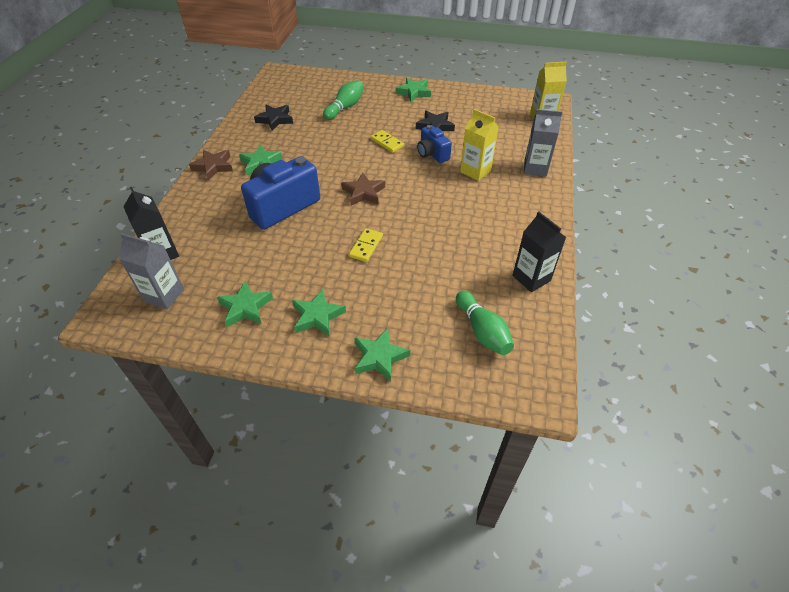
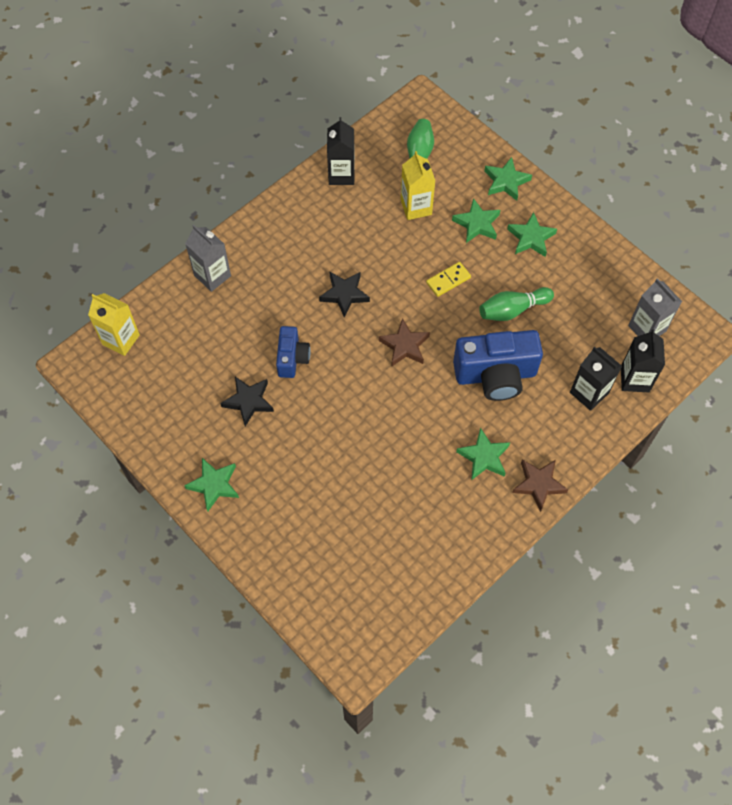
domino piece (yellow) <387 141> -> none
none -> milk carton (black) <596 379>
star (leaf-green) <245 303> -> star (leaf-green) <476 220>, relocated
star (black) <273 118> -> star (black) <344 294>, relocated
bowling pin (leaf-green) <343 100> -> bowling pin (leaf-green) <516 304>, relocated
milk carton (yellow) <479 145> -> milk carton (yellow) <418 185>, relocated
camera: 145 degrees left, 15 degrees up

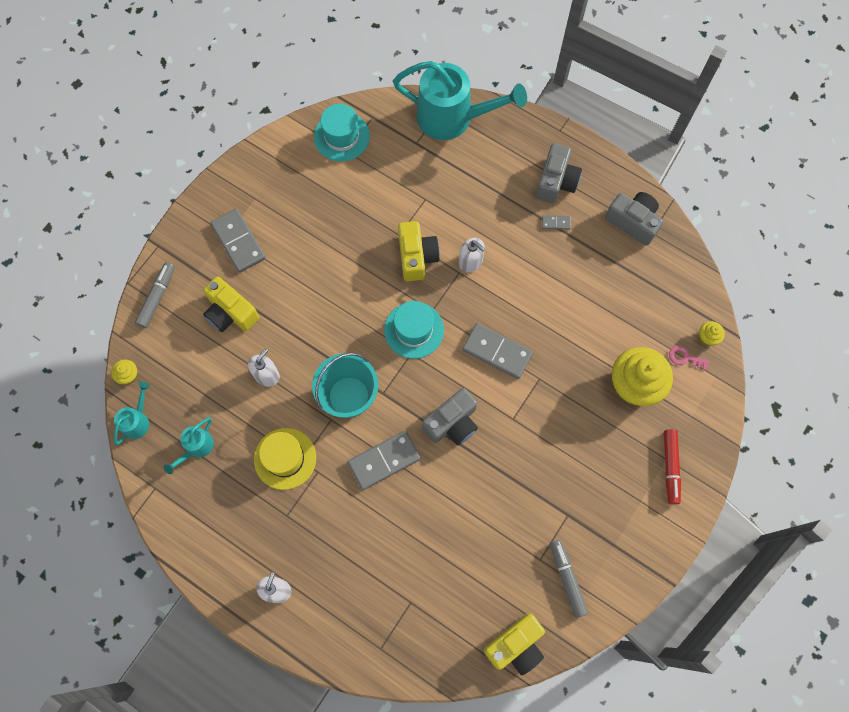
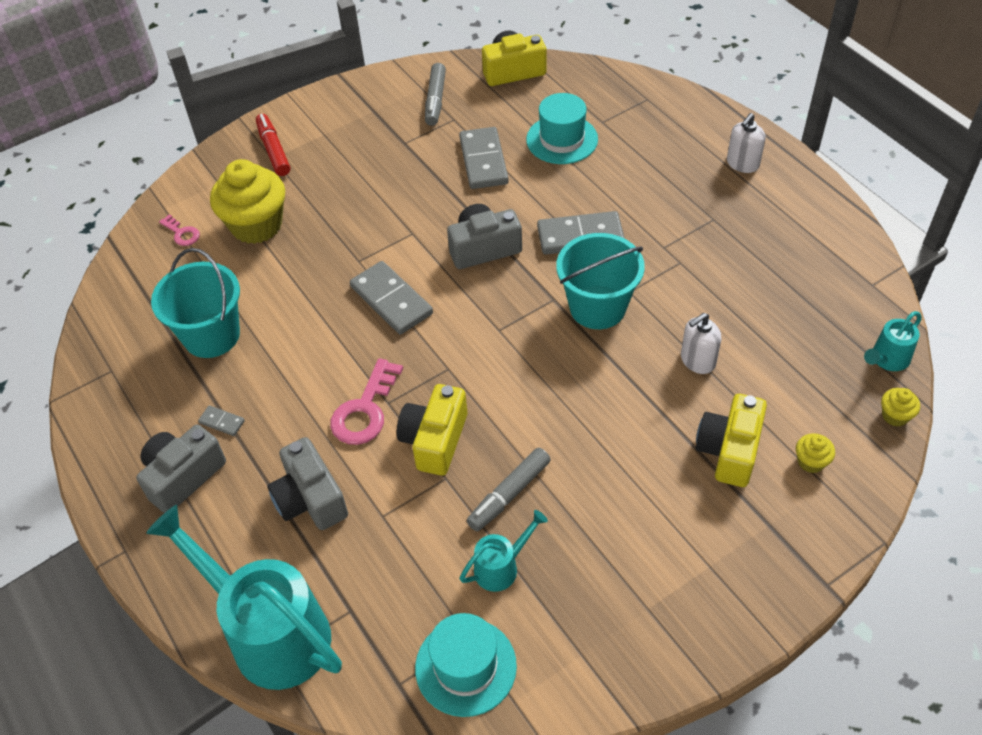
hat (yellow) <285 459> -> none
none -> sand bucket (turquoise) <195 303>
marker (gray) <155 295> -> marker (gray) <509 489>, relocated
sprinkling can (turquoise) <188 445> -> sprinkling can (turquoise) <503 551>, relocated
domino piece (gray) <238 241> -> domino piece (gray) <484 158>, relocated
hat (turquoise) <414 330> -> hat (turquoise) <562 128>, relocated
camera (gray) <634 219> -> camera (gray) <307 483>, relocated
muffin (yellow) <712 333> -> muffin (yellow) <815 453>, relocated
pump bottle (white) <472 255> -> door key (rose-pink) <366 401>
camera (yellow) <231 304> -> camera (yellow) <731 440>, 135 degrees counterclockwise
marker (crimson) <672 466> -> marker (crimson) <273 145>, 45 degrees counterclockwise
camera: 155 degrees left, 20 degrees down

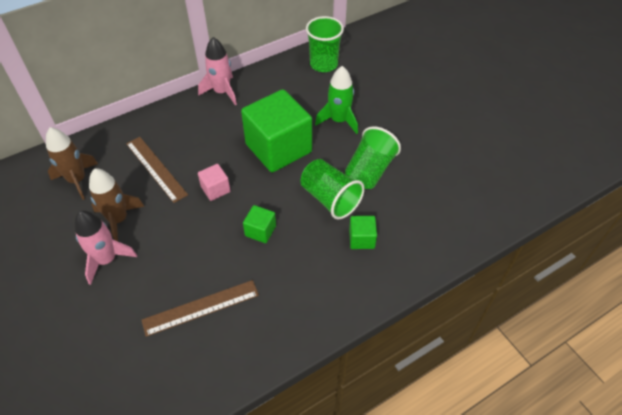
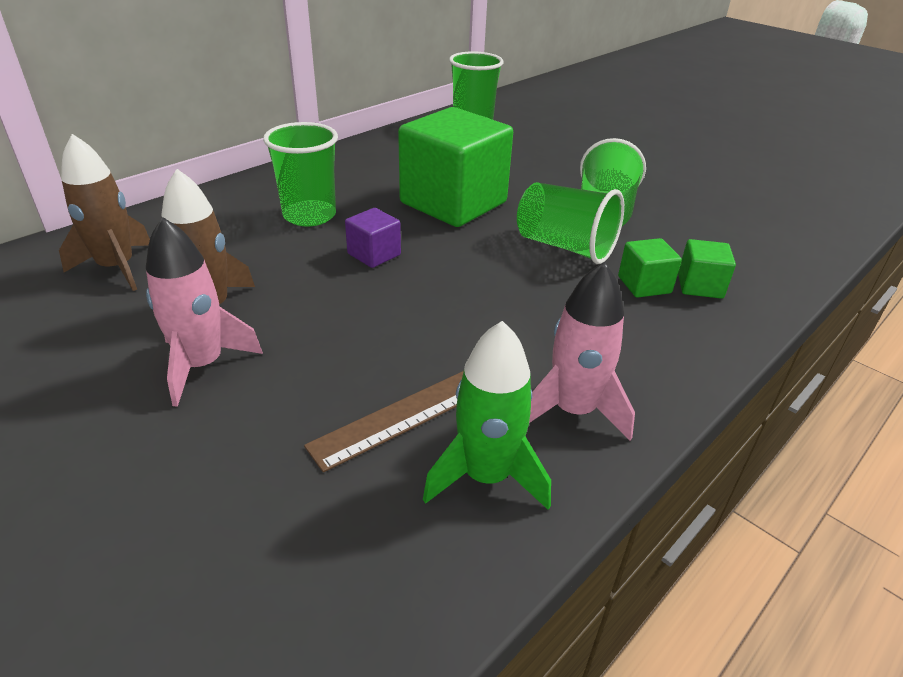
measuring stick (dark brown) <157 170> -> none
none -> tumbler (leaf-green) <300 174>
spaceship (rose-pink) <217 71> -> spaceship (rose-pink) <582 351>, relocated
solid cube (leaf-green) <259 224> -> solid cube (leaf-green) <707 269>, relocated
spaceship (leaf-green) <336 100> -> spaceship (leaf-green) <487 415>, relocated
solid cube (rose-pink) <214 182> -> solid cube (purple) <373 238>
camera: 15 degrees left, 15 degrees down

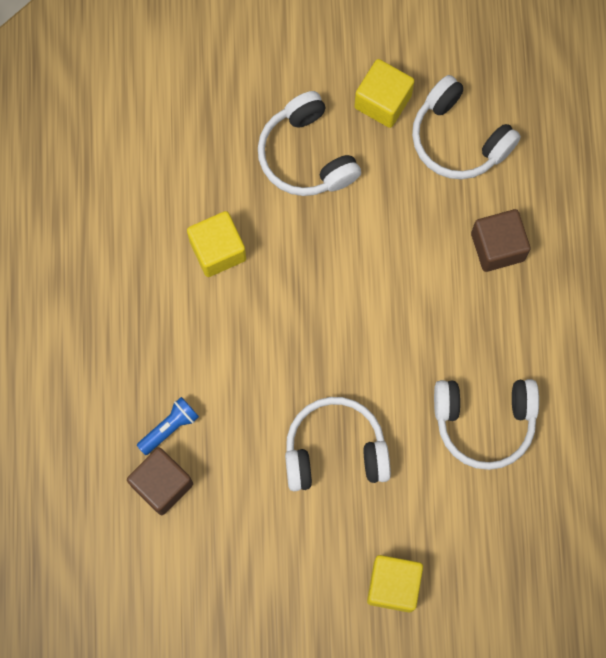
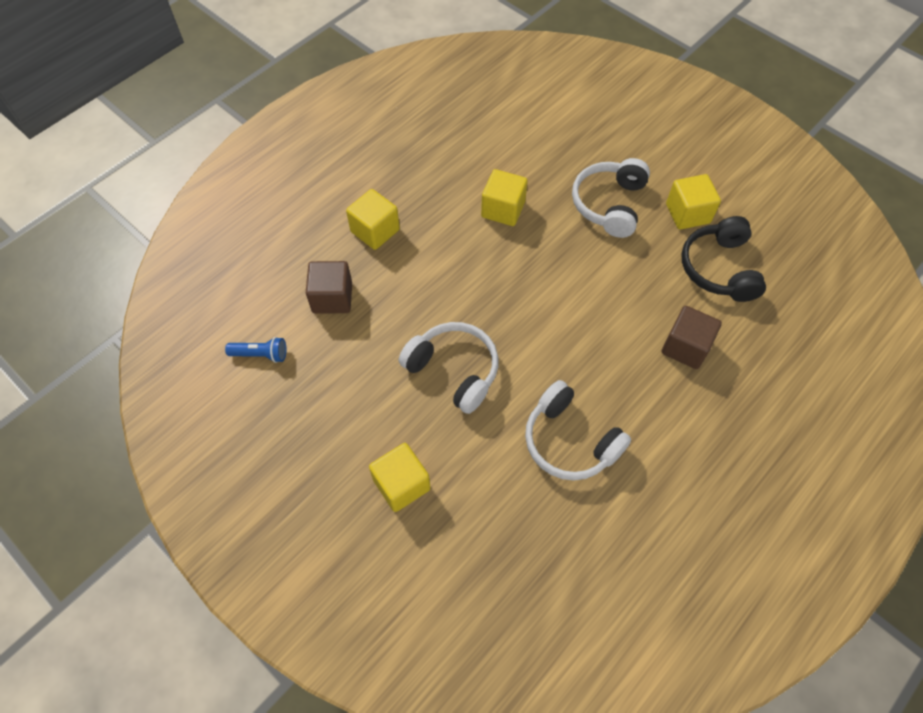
none -> solid cube (yellow) <373 219>
pocket torch (royal blue) <168 426> -> pocket torch (royal blue) <255 350>, relocated
headphones (white) <466 127> -> headphones (black) <723 259>
camera: 45 degrees right, 15 degrees down

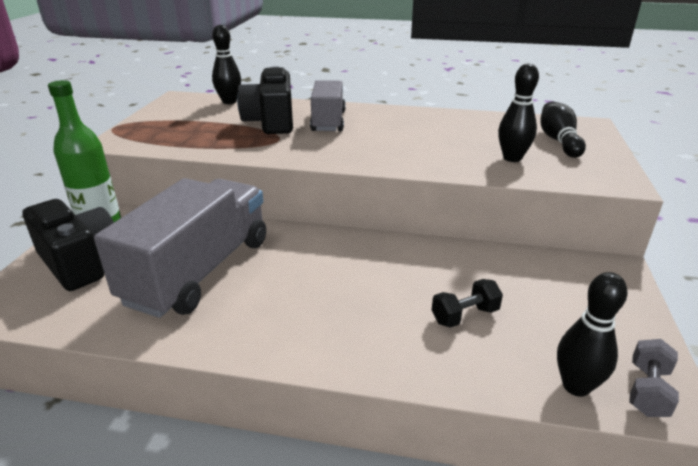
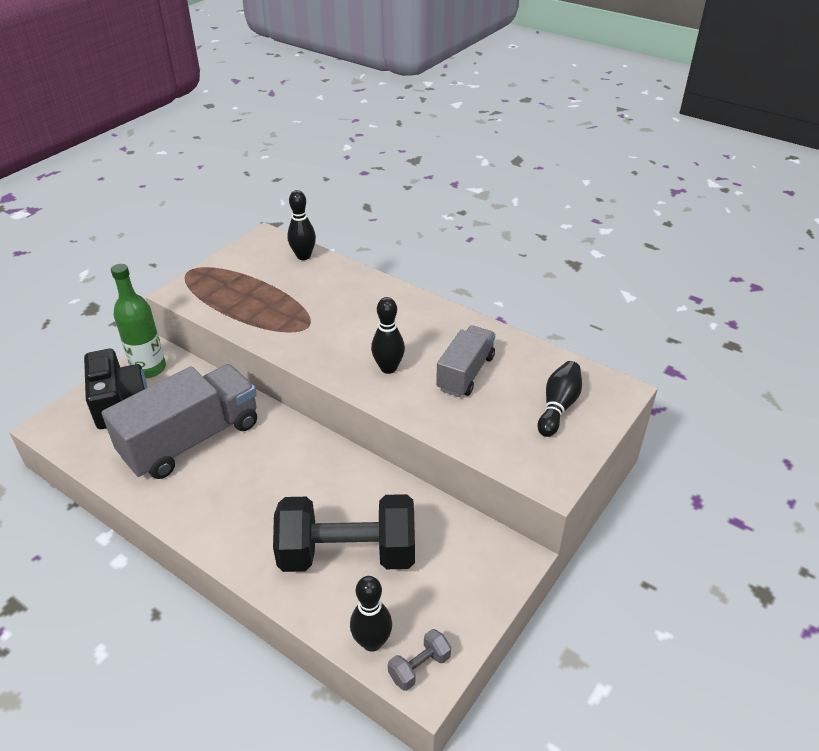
camera (black) <265 100> -> none
toy truck (gray) <328 105> -> toy truck (gray) <465 361>, relocated
bowling pin (black) <518 113> -> bowling pin (black) <388 335>, relocated
dumbbell (black) <467 303> -> dumbbell (black) <344 533>, x2.45
camera: 25 degrees right, 10 degrees up

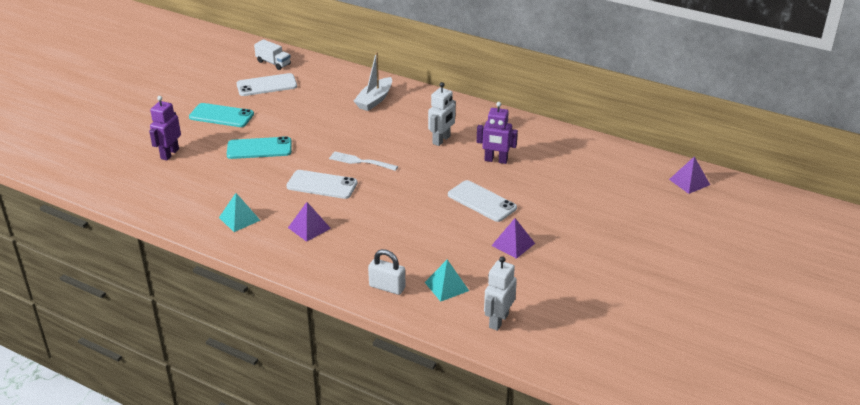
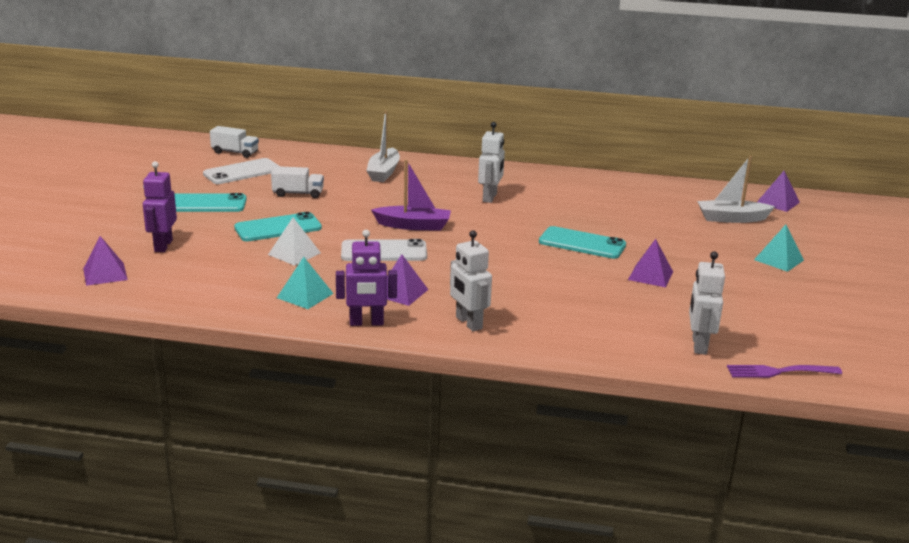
small lock (white) <386 272> -> none
none -> solid pyramid (purple) <105 261>
none -> solid pyramid (white) <294 241>
none -> toy truck (white) <297 182>
none -> robot (white) <471 280>
none -> boat (white) <736 189>
none -> table fork (purple) <784 371>
solid pyramid (turquoise) <447 281> -> solid pyramid (turquoise) <779 248>, relocated
robot (purple) <497 133> -> robot (purple) <366 278>, relocated
table fork (white) <363 161> -> boat (purple) <411 195>
phone (white) <482 201> -> phone (turquoise) <582 242>
camera: 20 degrees left, 10 degrees down

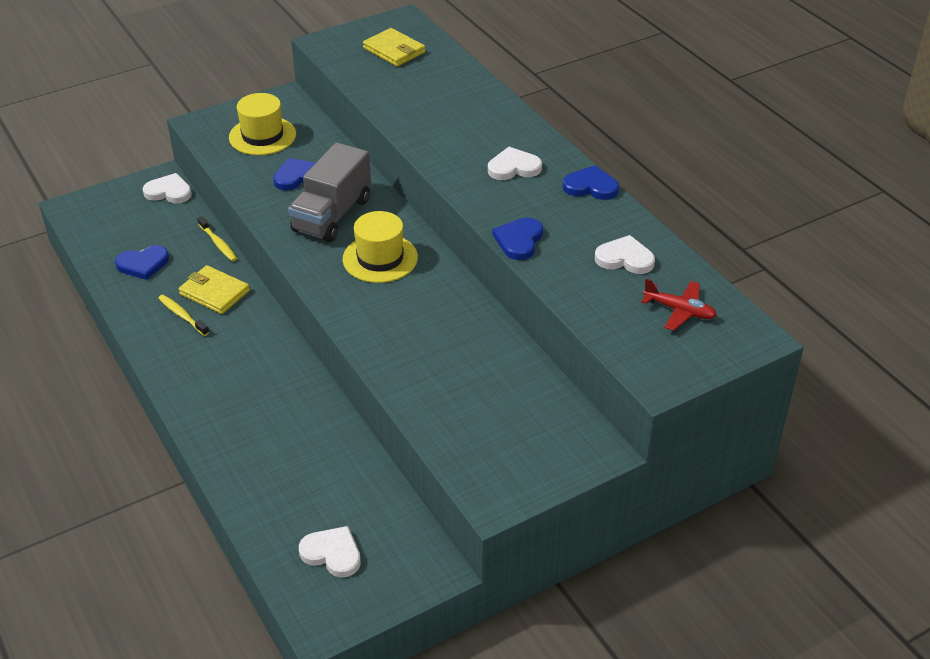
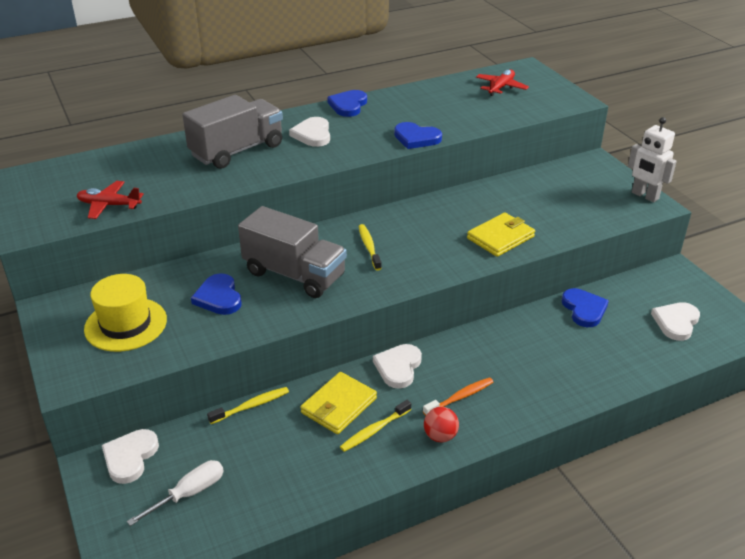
none -> aeroplane (crimson) <110 200>
none -> screwdriver (white) <175 493>
none -> toy truck (gray) <232 132>
none -> toothbrush (bright orange) <458 396>
none -> play ball (crimson) <441 424>
none -> robot (white) <652 159>
heart shape (royal blue) <142 262> -> heart shape (royal blue) <585 307>, relocated
card wallet (yellow) <394 47> -> card wallet (yellow) <501 235>, relocated
heart shape (white) <625 254> -> heart shape (white) <397 366>, relocated
hat (yellow) <380 247> -> toothbrush (yellow) <370 247>
camera: 85 degrees left, 5 degrees down

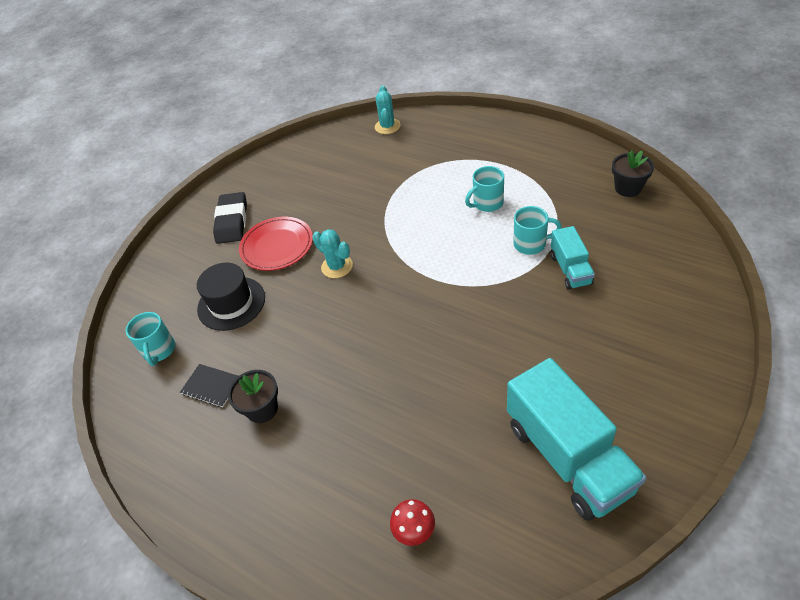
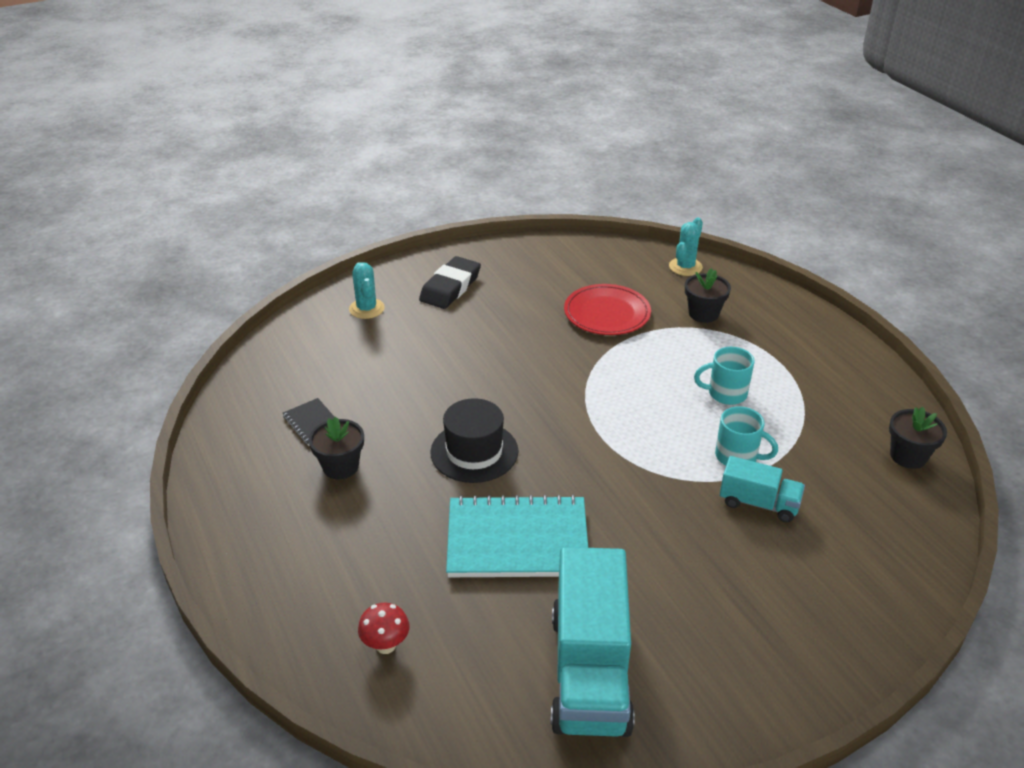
coffee mug (turquoise) <150 339> -> none
none -> notebook (turquoise) <517 536>
none -> potted plant (black) <708 295>
hat (black) <231 297> -> hat (black) <474 440>, relocated
plate (crimson) <276 244> -> plate (crimson) <607 309>, relocated
prickly plant (turquoise) <332 253> -> prickly plant (turquoise) <367 290>, relocated
toy truck (turquoise) <573 258> -> toy truck (turquoise) <762 489>, 90 degrees counterclockwise
camera: 25 degrees right, 10 degrees down

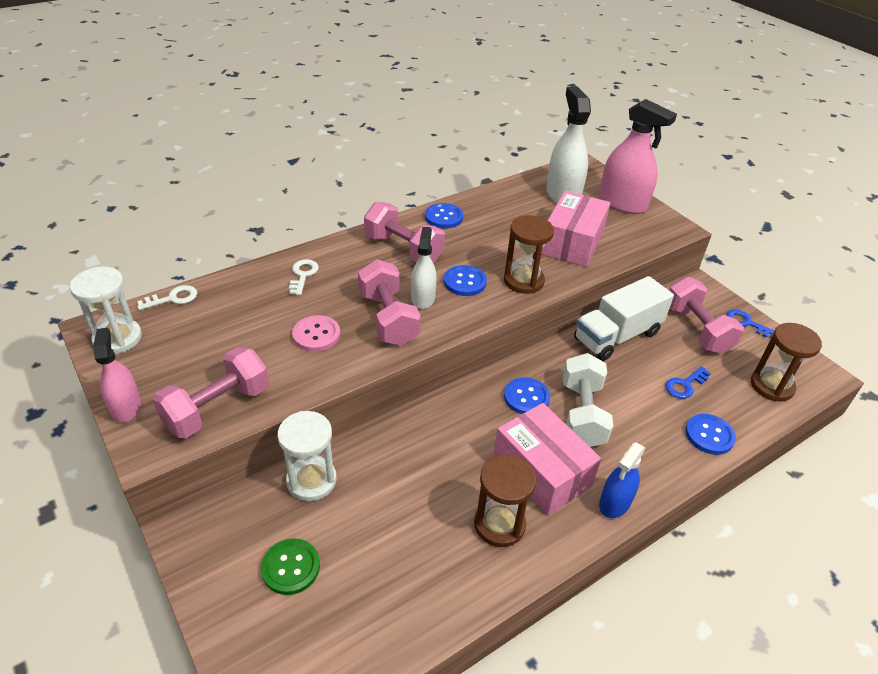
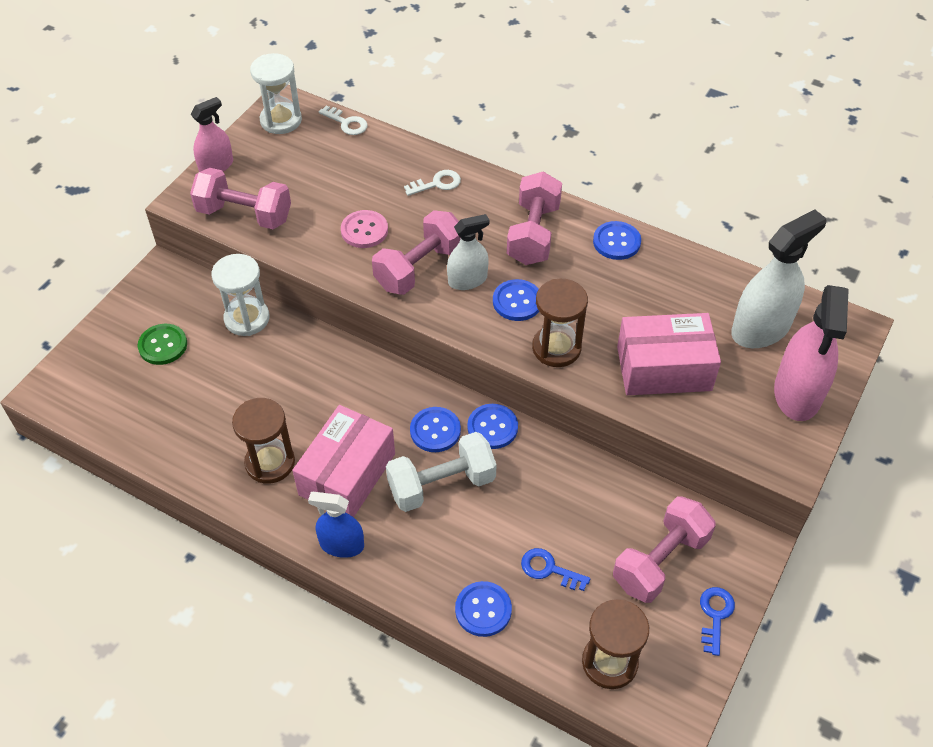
toy truck (white) <624 318> -> none
none -> button (royal blue) <492 426>
camera: 65 degrees right, 10 degrees up

